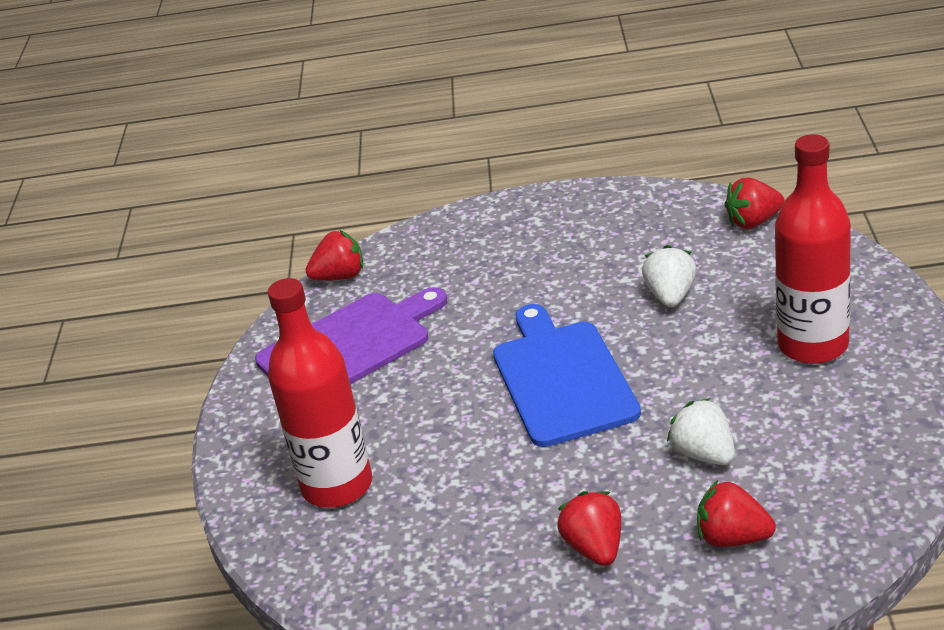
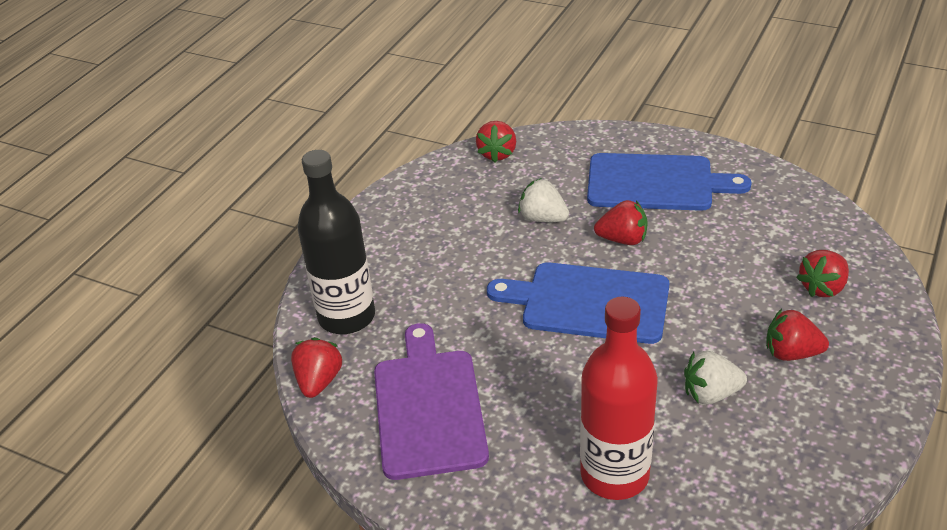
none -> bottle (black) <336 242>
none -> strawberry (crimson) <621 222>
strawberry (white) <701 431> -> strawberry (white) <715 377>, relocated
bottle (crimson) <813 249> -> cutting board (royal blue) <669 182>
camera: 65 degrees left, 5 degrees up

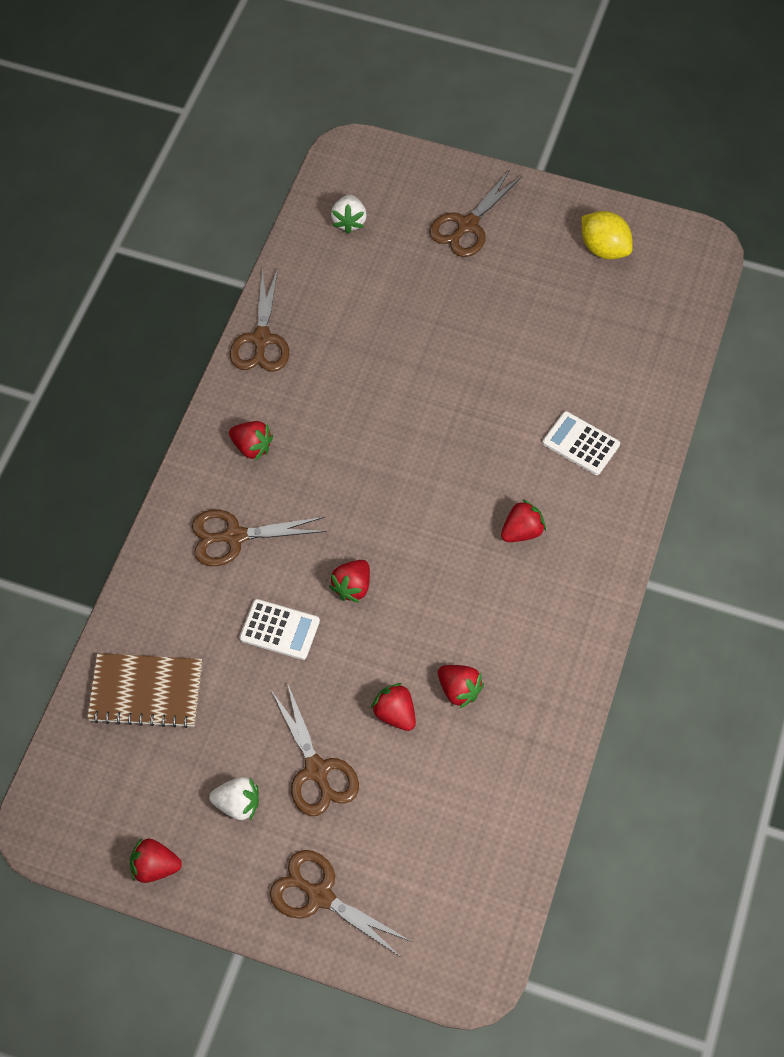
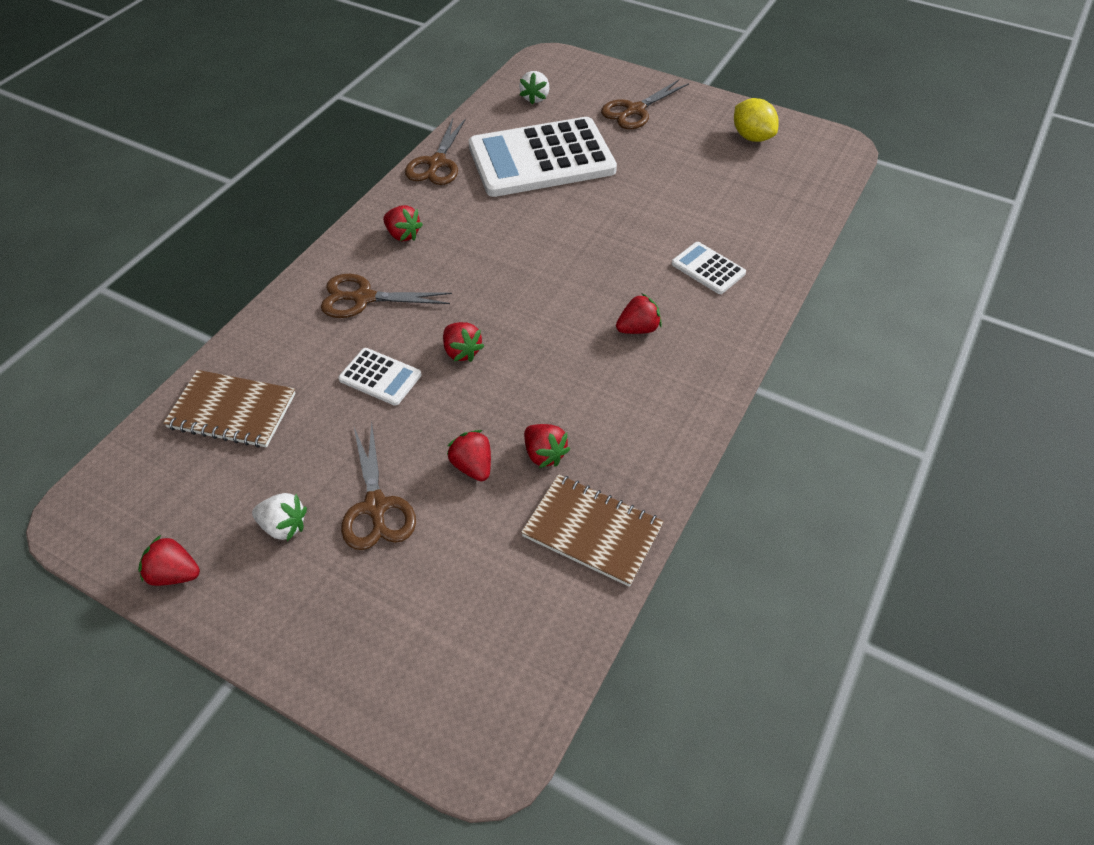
scissors (dark brown) <341 904> -> none
none -> calculator (white) <543 157>
none -> notebook (dark brown) <592 530>
strawberry (crimson) <349 581> -> strawberry (crimson) <463 342>, 75 degrees counterclockwise
camera: 10 degrees right, 10 degrees down

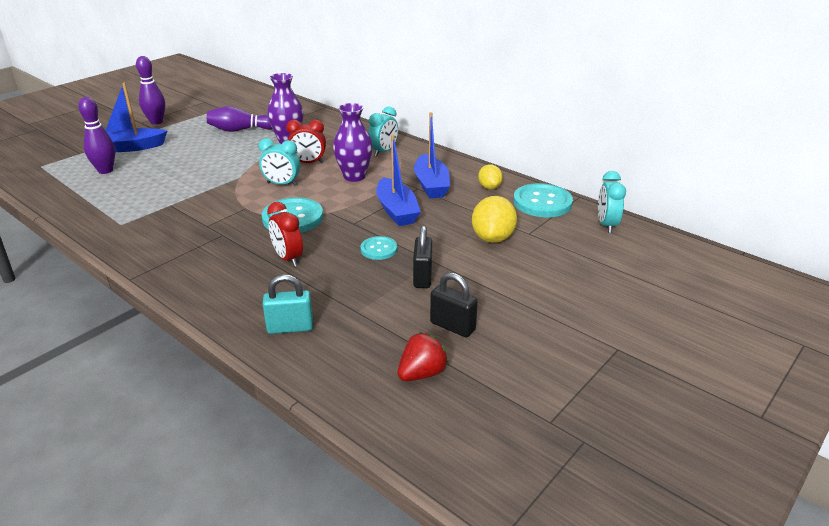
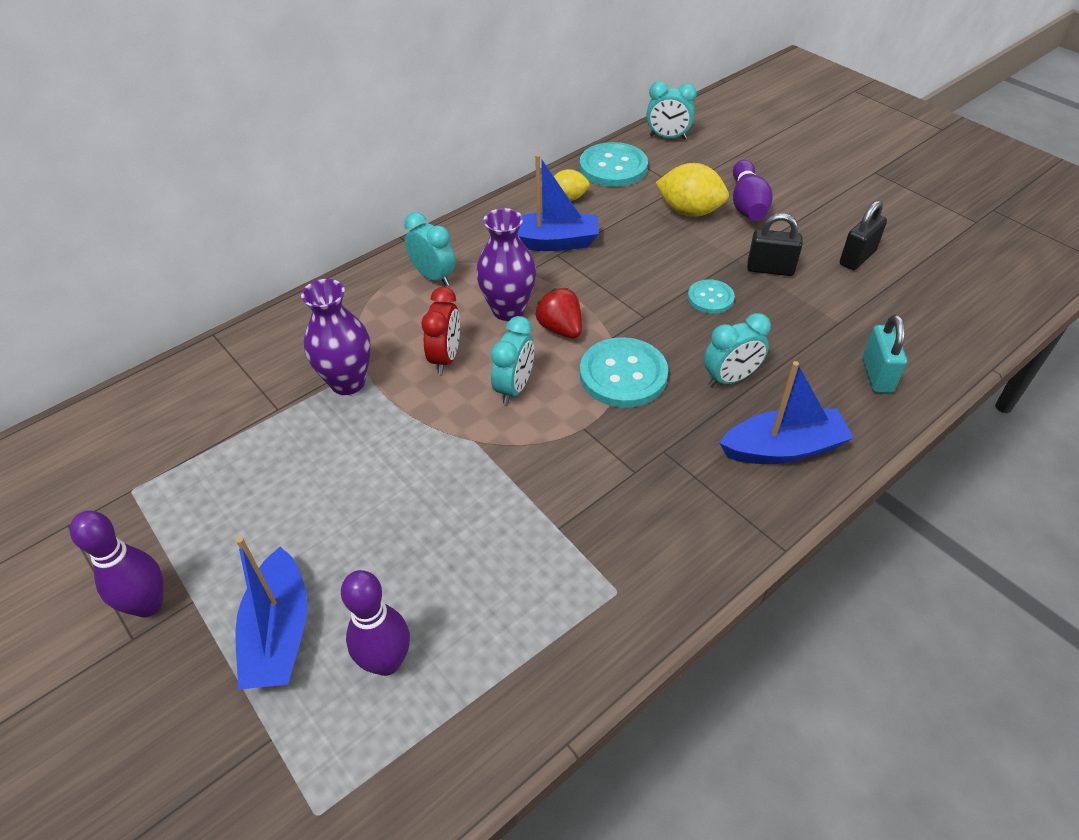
bowling pin (purple) <239 119> -> bowling pin (purple) <753 190>, relocated
boat (royal blue) <398 180> -> boat (royal blue) <786 412>, relocated
strawberry (crimson) <423 356> -> strawberry (crimson) <558 313>, relocated
bedside clock (crimson) <285 234> -> bedside clock (turquoise) <737 350>
camera: 80 degrees left, 15 degrees up

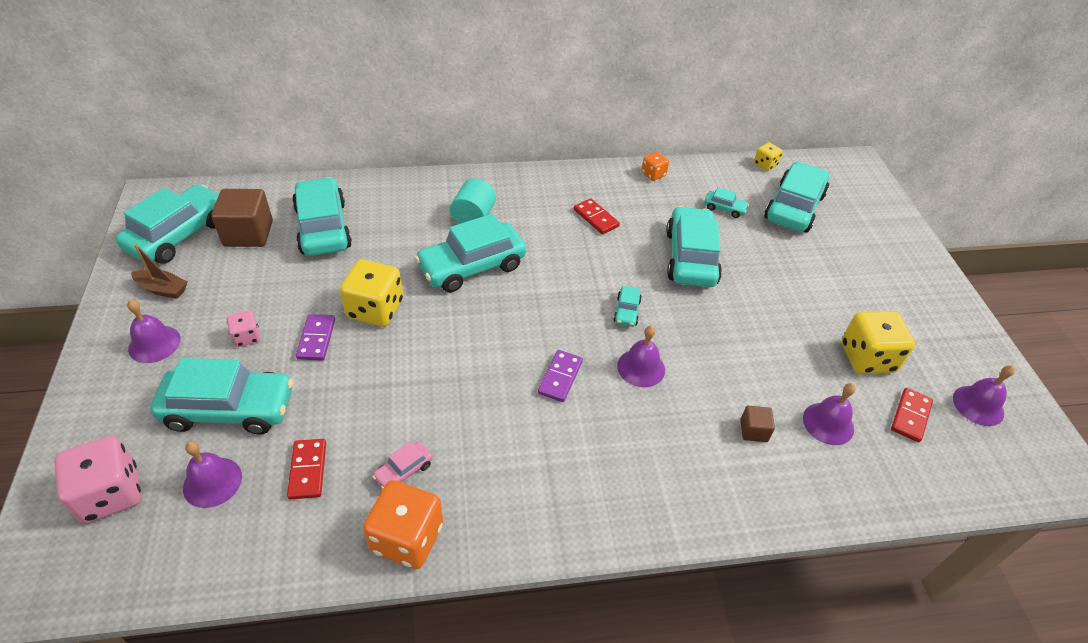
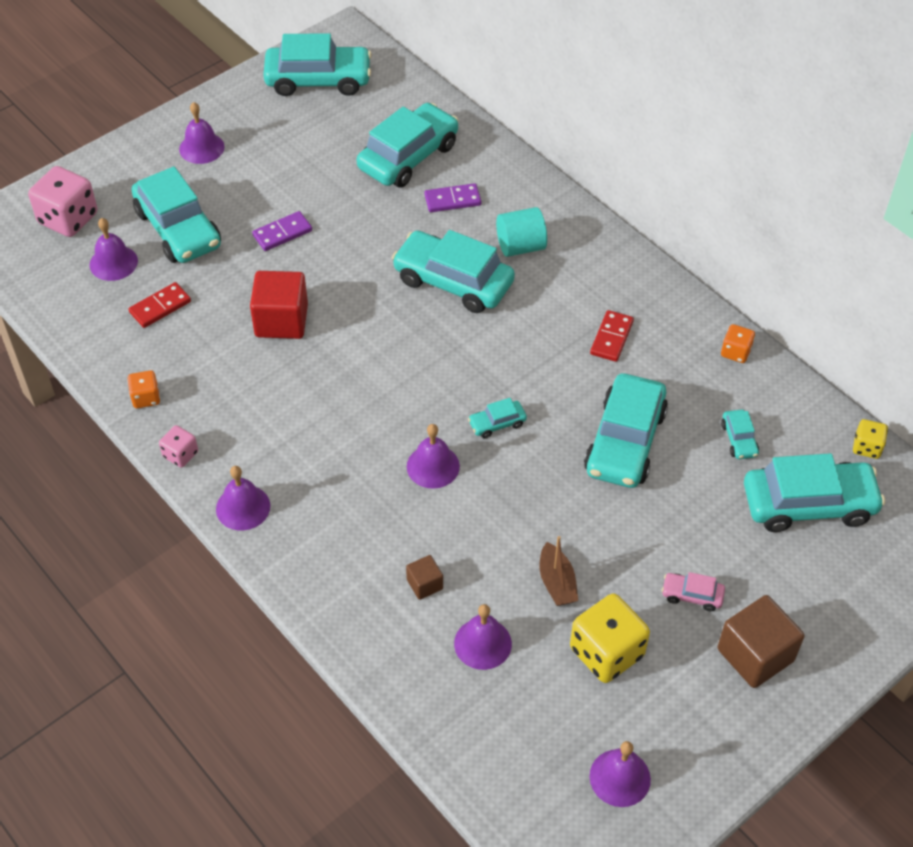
game die (yellow) <371 293> -> none
domino piece (crimson) <912 415> -> none
none -> hand bell (purple) <243 498>
none -> solid cube (crimson) <279 305>
boat (dark brown) <159 271> -> boat (dark brown) <559 571>, relocated
solid cube (dark brown) <242 218> -> solid cube (dark brown) <761 641>, relocated
game die (rose-pink) <244 328> -> game die (rose-pink) <178 446>, relocated
car (rose-pink) <402 465> -> car (rose-pink) <693 591>, relocated
domino piece (purple) <560 376> -> domino piece (purple) <453 197>, relocated
car (turquoise) <694 246> -> car (turquoise) <626 430>, 135 degrees clockwise
game die (bright orange) <403 524> -> game die (bright orange) <143 389>, x0.52
camera: 60 degrees right, 5 degrees up

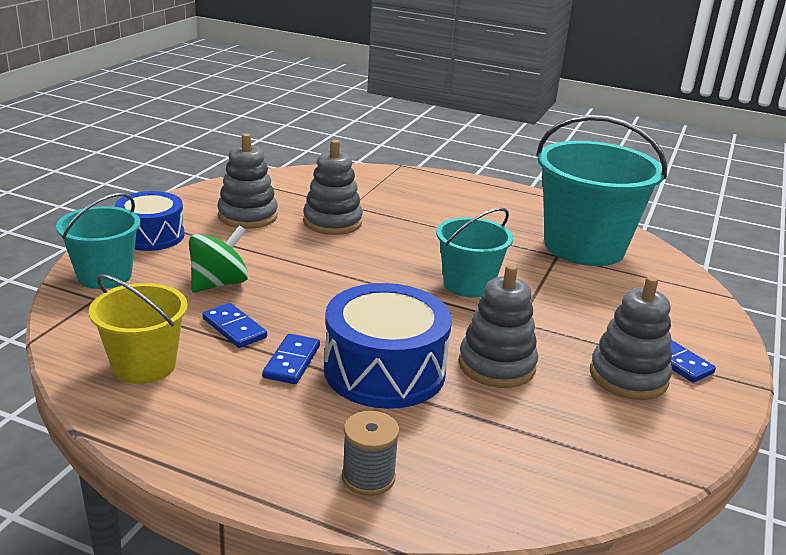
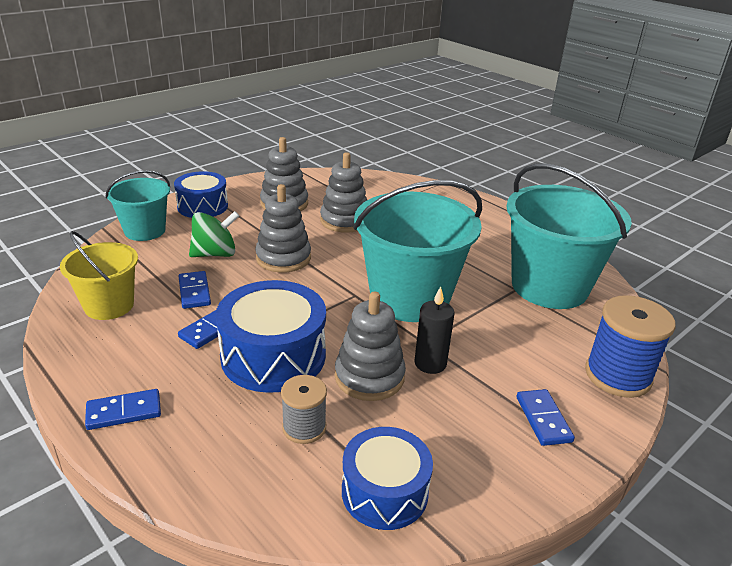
none -> domino piece (royal blue) <123 409>
none -> drum (royal blue) <387 478>
none -> wax candle (black) <434 330>
none -> spool (royal blue) <630 346>
spool (gray) <371 453> -> spool (gray) <304 409>, relocated
stacking toy (gray) <631 338> -> stacking toy (gray) <283 228>, relocated
sand bucket (turquoise) <474 252> -> sand bucket (turquoise) <417 251>, x1.76
camera: 25 degrees right, 5 degrees up

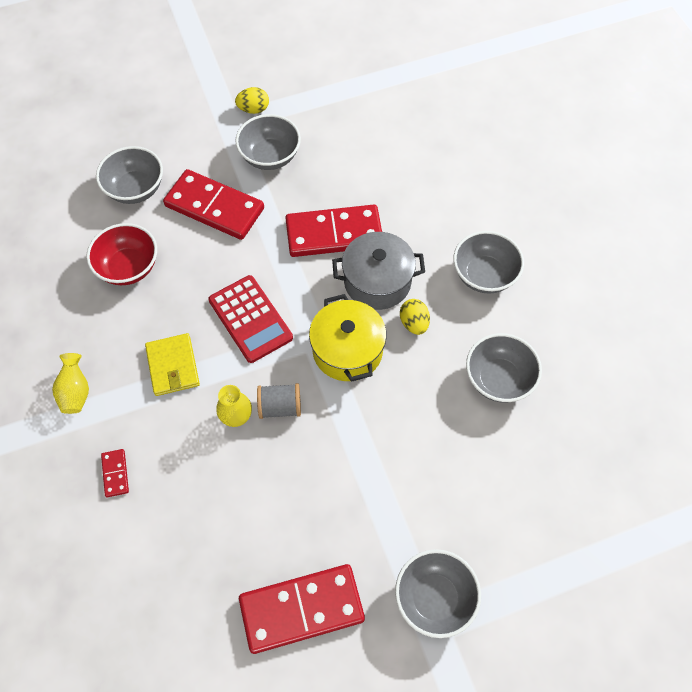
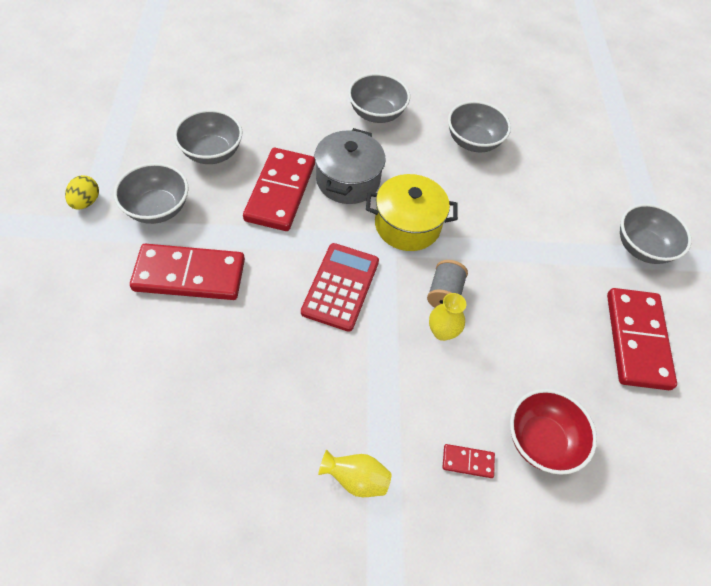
card wallet (yellow) <172 364> -> none
egg (yellow) <415 317> -> none
deep dish (crimson) <121 254> -> deep dish (crimson) <553 432>, relocated
deep dish (gray) <129 175> -> deep dish (gray) <208 137>, relocated
domino piece (crimson) <213 204> -> domino piece (crimson) <187 272>, 45 degrees clockwise
calculator (crimson) <250 319> -> calculator (crimson) <340 287>, 60 degrees counterclockwise
camera: 75 degrees left, 5 degrees down

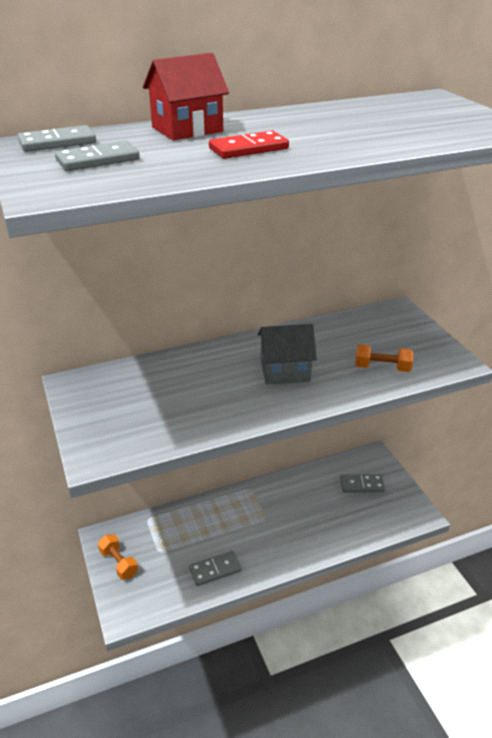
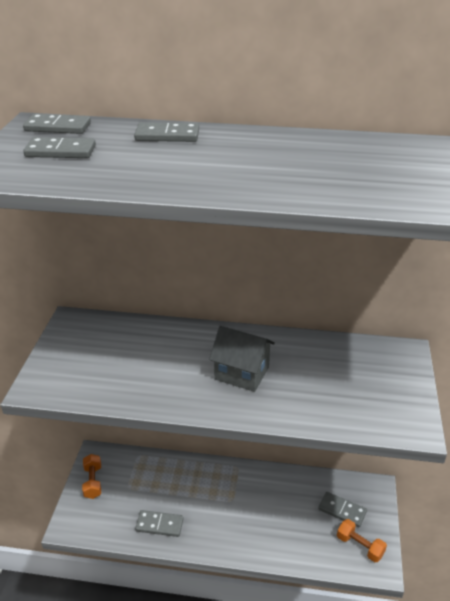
domino piece (crimson) <249 144> -> none
dumbbell (bright orange) <384 358> -> dumbbell (bright orange) <362 540>, relocated
house (crimson) <186 96> -> domino piece (gray) <166 132>
camera: 30 degrees right, 0 degrees up

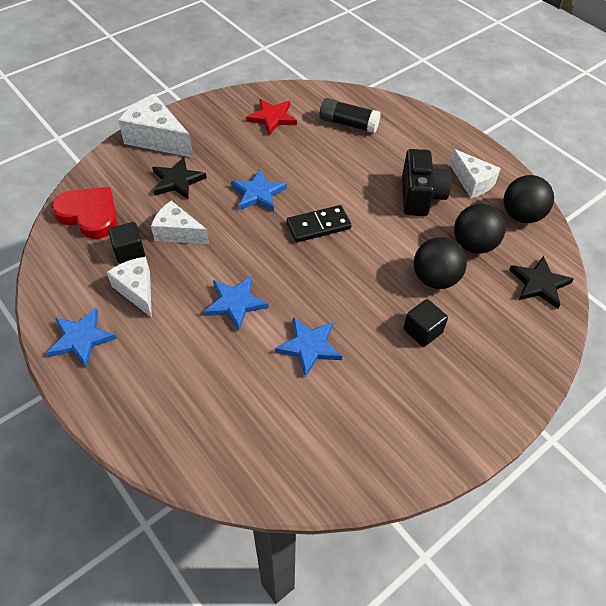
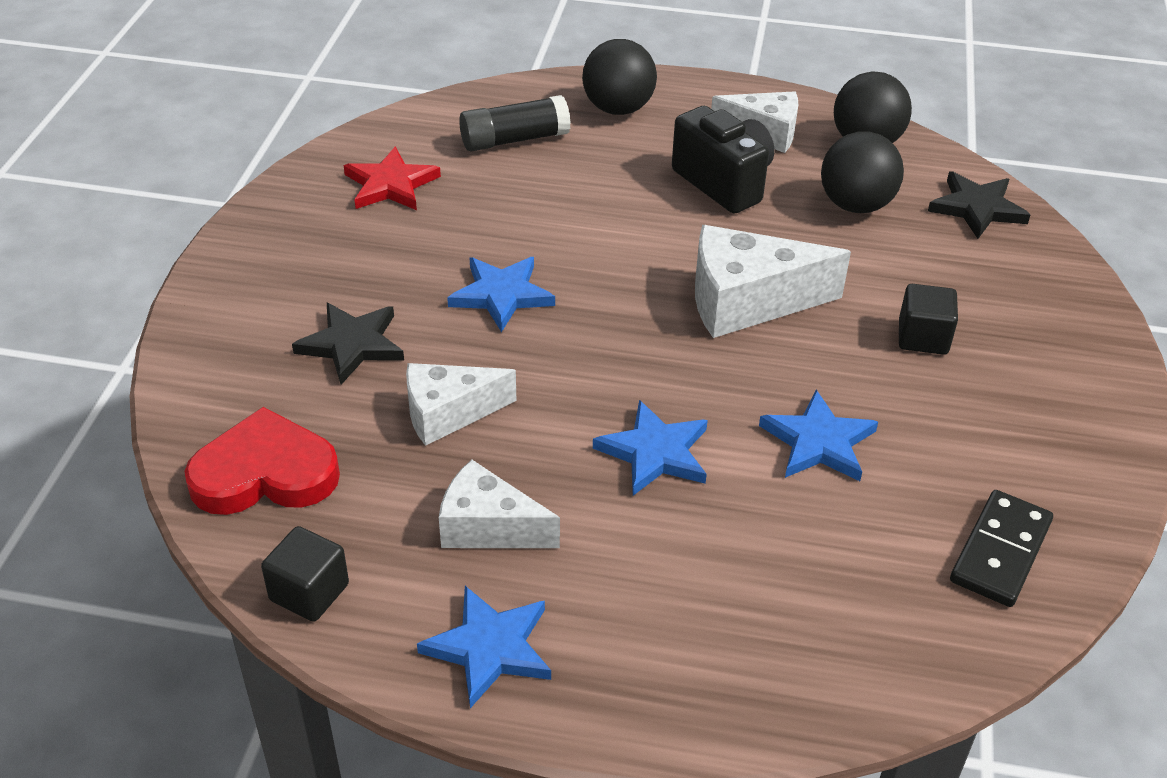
solid cube (black) <126 243> -> solid cube (black) <305 574>, relocated
cheese wedge (white) <155 126> -> cheese wedge (white) <773 281>, relocated
domino piece (black) <319 223> -> domino piece (black) <1001 548>, relocated
play ball (black) <440 263> -> play ball (black) <619 77>, relocated
camera: 40 degrees left, 10 degrees down

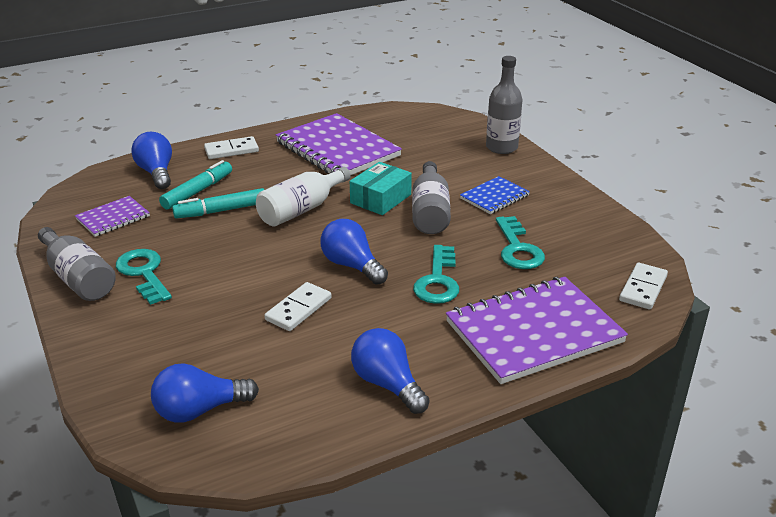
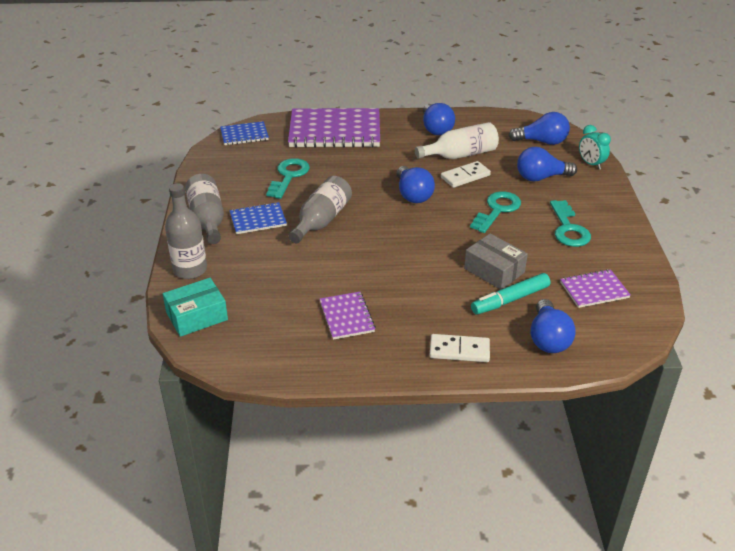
none -> lightbulb (royal blue) <547 164>
none -> bedside clock (turquoise) <595 147>
bottle (gray) <77 264> -> bottle (gray) <204 209>, relocated
bottle (white) <303 197> -> bottle (white) <457 140>, relocated
package (turquoise) <381 188> -> package (turquoise) <195 307>, relocated
door key (turquoise) <436 274> -> door key (turquoise) <495 212>, relocated
marker (turquoise) <218 203> -> package (gray) <496 262>
domino piece (white) <643 286> -> notebook (royal blue) <244 133>
notebook (purple) <339 144> -> notebook (purple) <348 316>, x0.49
camera: 155 degrees left, 5 degrees up

